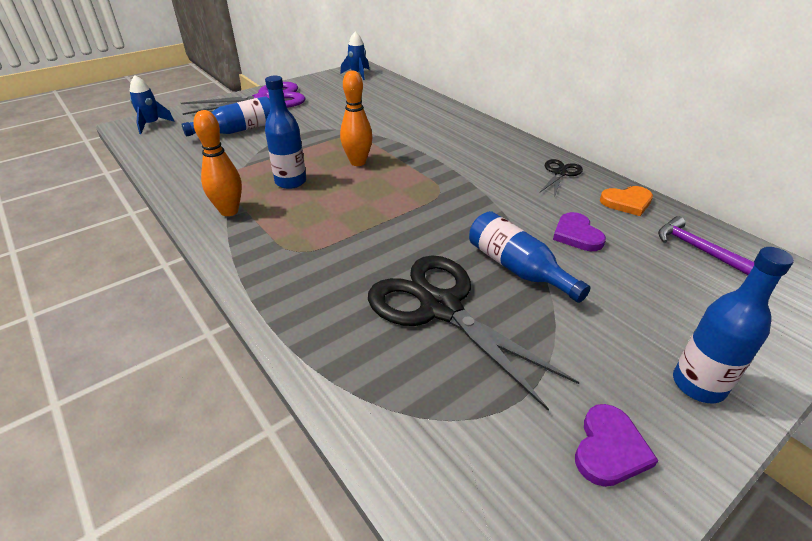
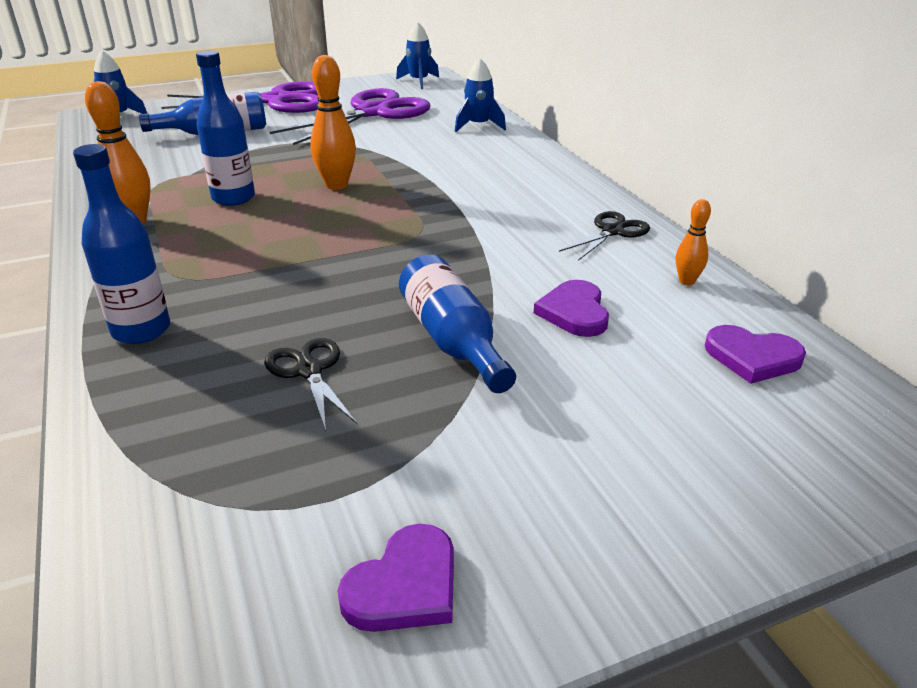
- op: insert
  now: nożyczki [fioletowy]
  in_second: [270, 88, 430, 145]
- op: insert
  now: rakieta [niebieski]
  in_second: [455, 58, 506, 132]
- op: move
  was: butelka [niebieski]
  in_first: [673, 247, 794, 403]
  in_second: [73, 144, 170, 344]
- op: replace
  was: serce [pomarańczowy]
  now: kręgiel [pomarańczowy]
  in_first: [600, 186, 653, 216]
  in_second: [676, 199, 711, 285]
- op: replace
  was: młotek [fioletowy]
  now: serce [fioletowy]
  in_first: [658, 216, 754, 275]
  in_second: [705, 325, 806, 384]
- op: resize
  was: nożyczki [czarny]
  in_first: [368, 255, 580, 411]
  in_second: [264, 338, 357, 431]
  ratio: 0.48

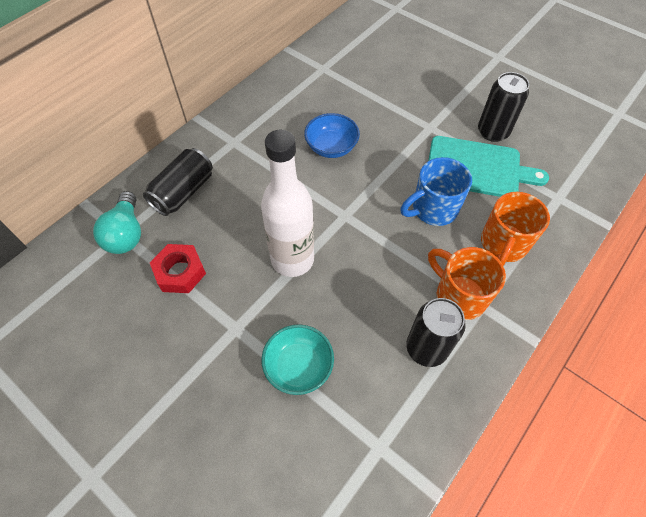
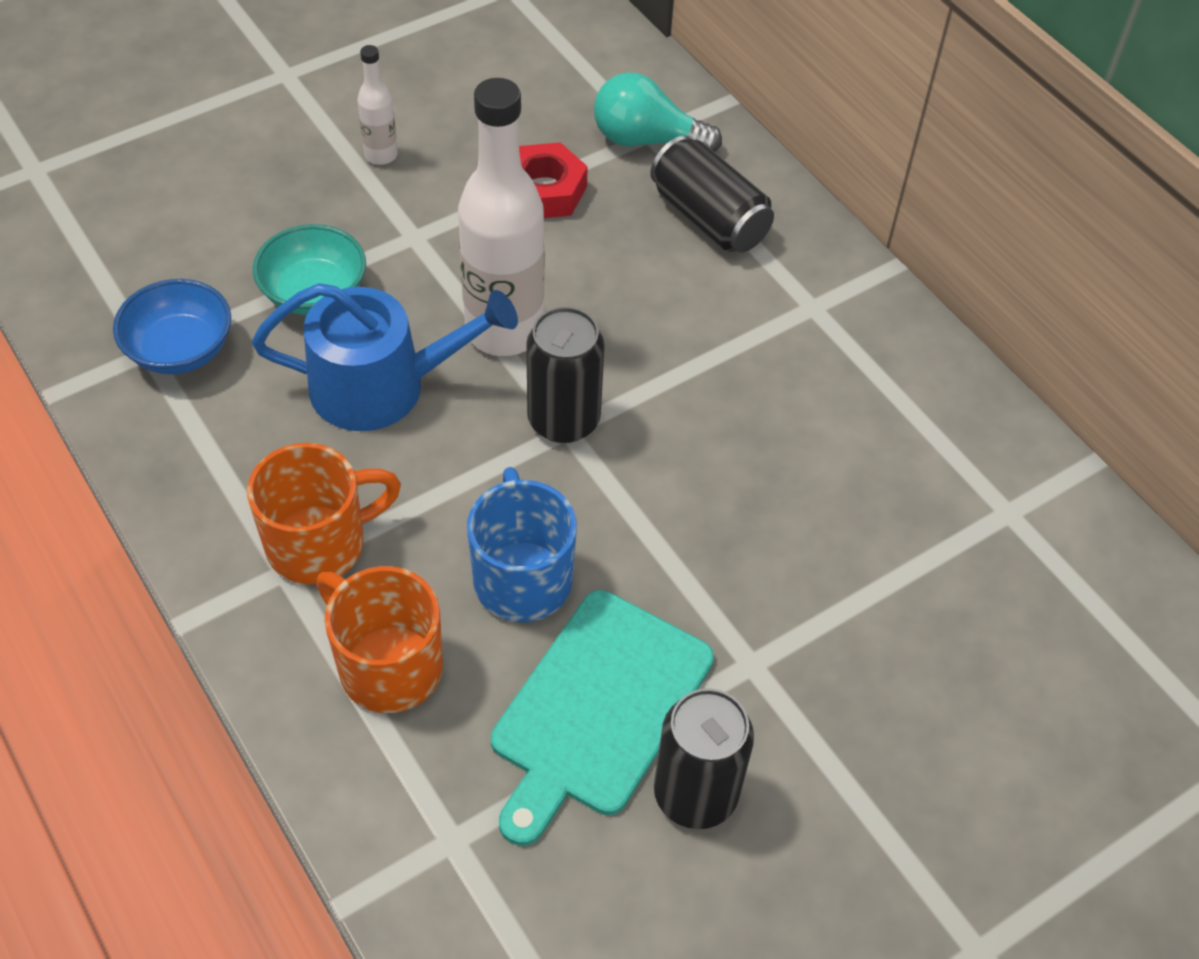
- op: insert
  now: konewka [niebieski]
  in_second: [252, 283, 518, 431]
- op: insert
  now: butelka [biały]
  in_second: [357, 45, 398, 165]
- op: move
  was: miska [niebieski]
  in_first: [304, 113, 360, 158]
  in_second: [113, 279, 231, 374]
- op: move
  was: puszka [czarny]
  in_first: [406, 298, 466, 367]
  in_second: [526, 307, 604, 443]

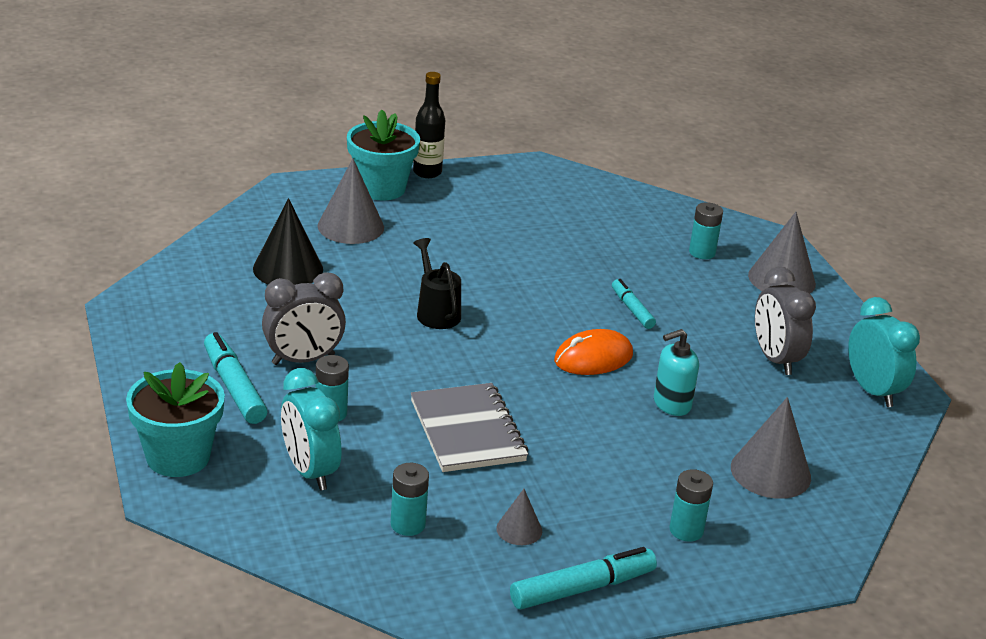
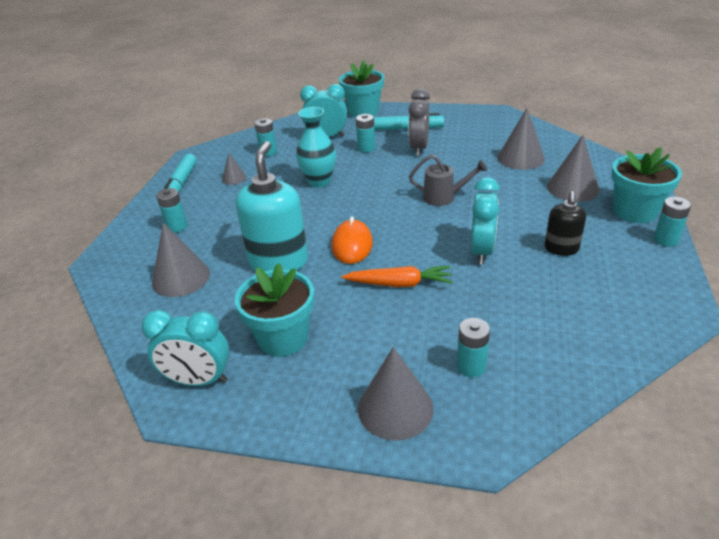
- op: insert
  now: budzik [turkusowy]
  in_second: [471, 177, 500, 265]
- op: insert
  now: dozownik mydła [czarny]
  in_second: [544, 191, 586, 256]
- op: replace
  was: zeszyt [szary]
  now: wazon [turkusowy]
  in_first: [411, 383, 528, 472]
  in_second: [296, 107, 336, 187]
- op: replace
  was: butelka [czarny]
  now: bateria [turkusowy]
  in_first: [413, 72, 445, 178]
  in_second: [654, 197, 691, 247]
- op: replace
  was: flamaster [turkusowy]
  now: marchewka [pomarańczowy]
  in_first: [612, 279, 656, 329]
  in_second: [341, 266, 453, 287]
- op: replace
  was: budzik [szary]
  now: doniczka [turkusowy]
  in_first: [755, 266, 816, 375]
  in_second: [235, 263, 314, 357]
- op: recolor
  was: stożek [czarny]
  now: stożek [szary]
  in_first: [253, 198, 323, 285]
  in_second: [498, 108, 545, 170]
- op: recolor
  was: konewka [czarny]
  now: konewka [szary]
  in_first: [414, 238, 461, 329]
  in_second: [409, 154, 487, 206]
- op: resize
  was: dozownik mydła [turkusowy]
  in_first: [654, 329, 699, 416]
  in_second: [235, 141, 308, 272]
  ratio: 1.81

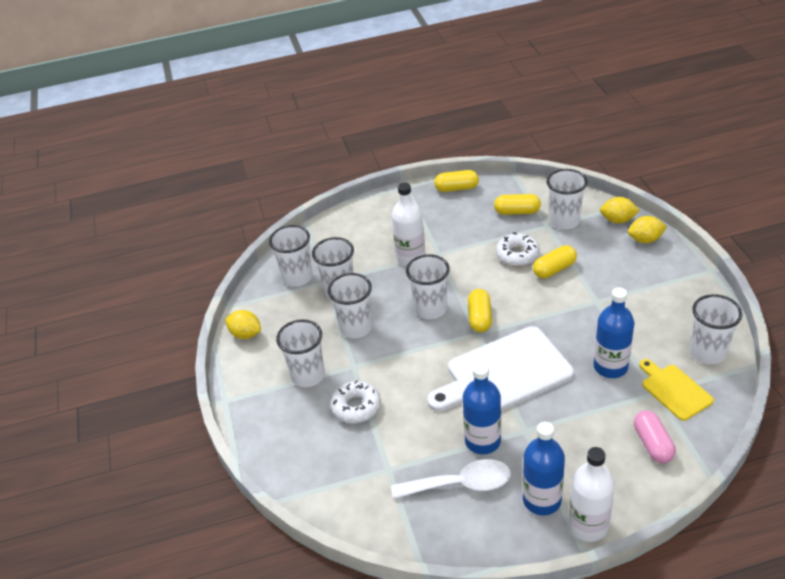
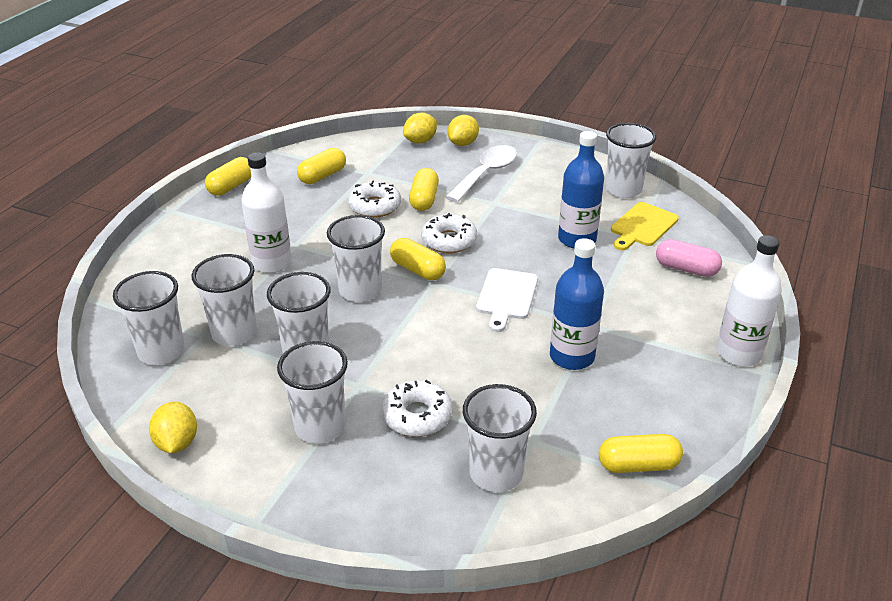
- op: delete
  was: butelka [niebieski]
  in_first: [523, 422, 565, 515]
- op: insert
  now: donut [biały]
  in_second: [421, 213, 477, 253]
- op: insert
  now: kapsułka [żółty]
  in_second: [599, 434, 683, 473]
- op: move
  was: łyżka [biały]
  in_first: [391, 459, 511, 499]
  in_second: [446, 145, 517, 203]
- op: move
  was: szklanka [biały]
  in_first: [547, 169, 587, 229]
  in_second: [463, 384, 537, 492]
- op: rotate
  was: cytryna [żółty]
  in_first: [225, 310, 261, 339]
  in_second: [149, 402, 197, 453]
  clockwise: -75
- op: rotate
  was: deska do krojenia [żółty]
  in_first: [640, 359, 714, 421]
  in_second: [611, 202, 679, 250]
  clockwise: -60
- op: resize
  was: deska do krojenia [biały]
  in_first: [427, 326, 574, 412]
  in_second: [476, 268, 538, 332]
  ratio: 0.54

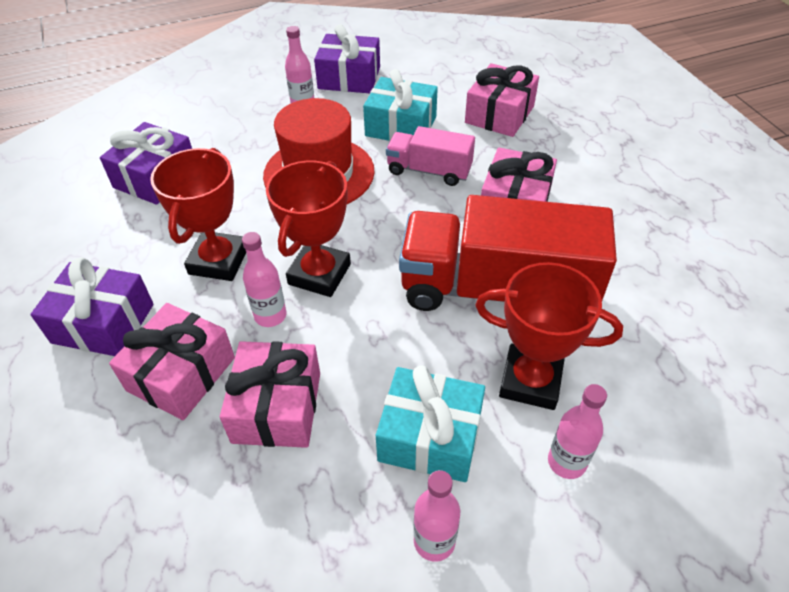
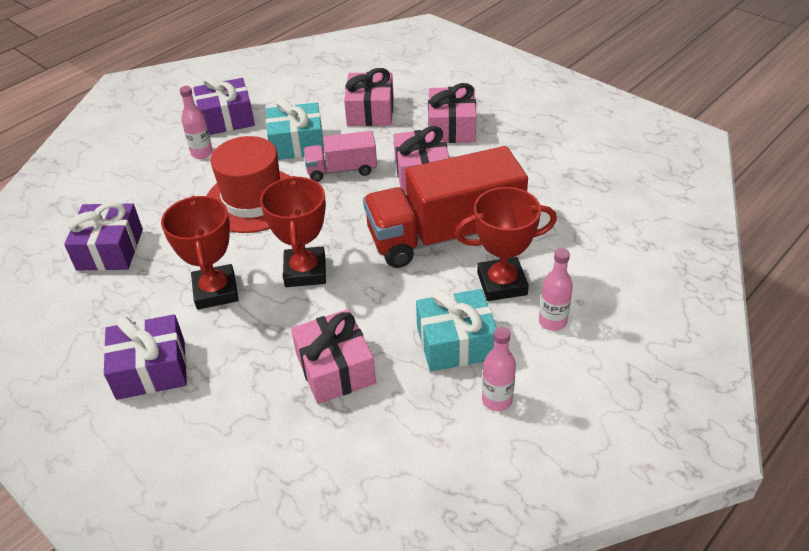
- op: delete
  was: butelka [różowy]
  in_first: [242, 232, 287, 327]
- op: move
  was: prezent [różowy]
  in_first: [109, 303, 235, 420]
  in_second: [428, 83, 476, 143]

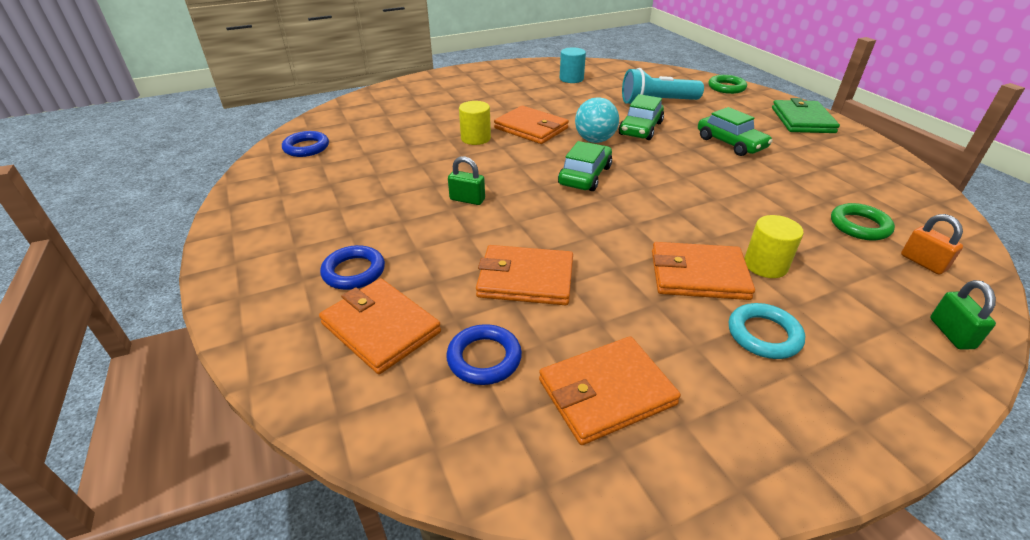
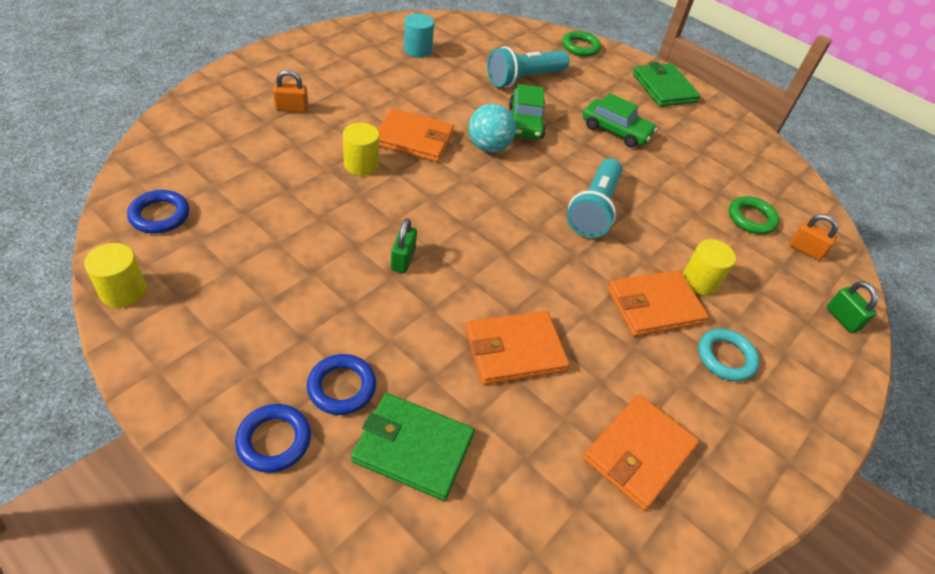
- op: delete
  was: samochód [zielony]
  in_first: [558, 141, 612, 191]
- op: insert
  now: walec [żółty]
  in_second: [84, 243, 147, 308]
- op: insert
  now: kłódka [pomarańczowy]
  in_second: [273, 70, 308, 113]
- op: insert
  now: latarka [turkusowy]
  in_second: [567, 158, 622, 238]
- op: move
  was: pierścień [niebieski]
  in_first: [446, 324, 522, 385]
  in_second: [235, 404, 311, 473]
- op: recolor
  was: portfel [pomarańczowy]
  now: portfel [zielony]
  in_first: [319, 278, 441, 374]
  in_second: [351, 393, 475, 501]
- op: rotate
  was: kłódka [zielony]
  in_first: [448, 156, 485, 205]
  in_second: [391, 218, 417, 273]
  clockwise: -75

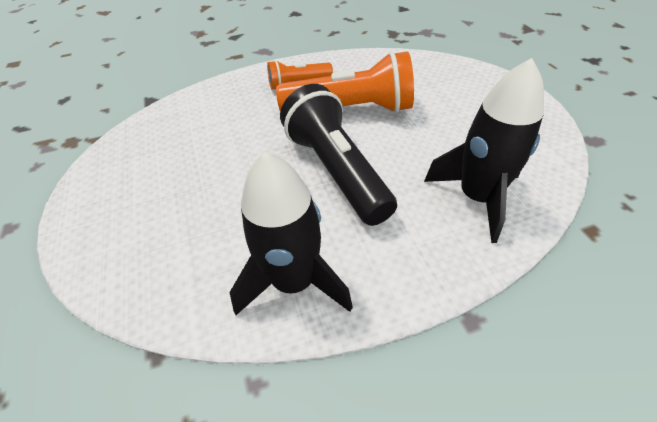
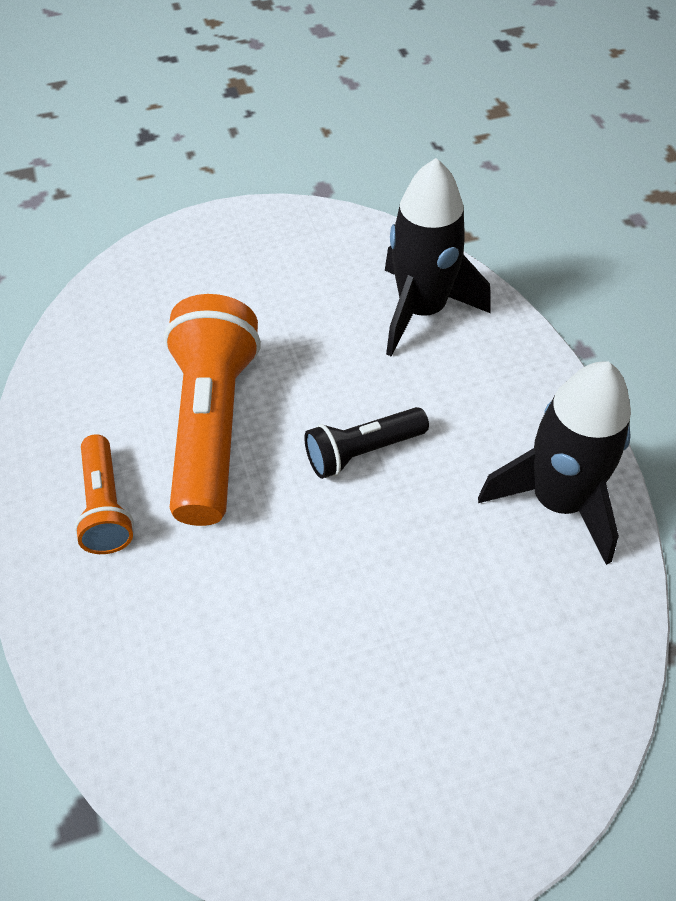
- op: resize
  was: latarka [czarny]
  in_first: [280, 84, 397, 226]
  in_second: [304, 407, 429, 479]
  ratio: 0.54

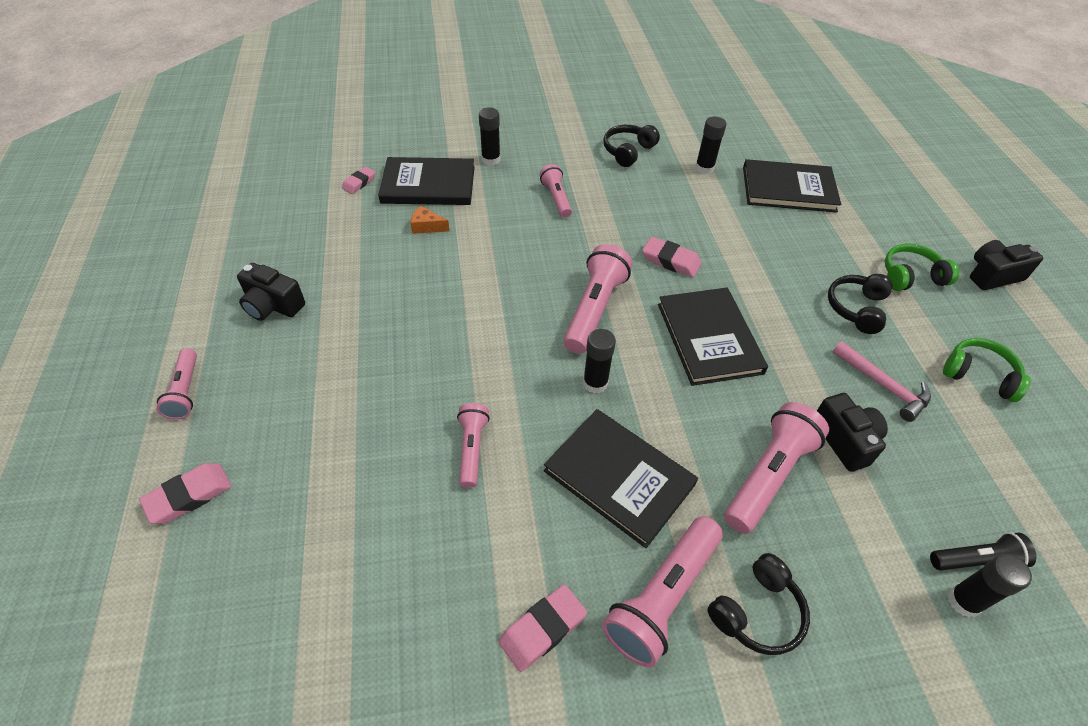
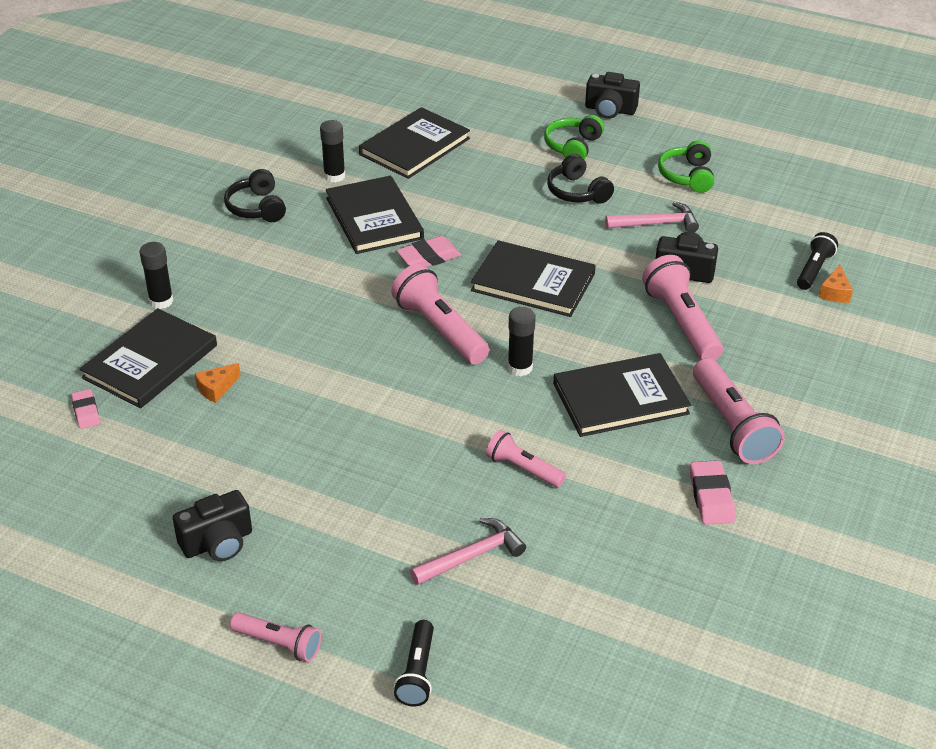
- op: delete
  was: latarka [różowy]
  in_first: [539, 164, 572, 218]
- op: delete
  was: słuchawki [czarny]
  in_first: [707, 553, 810, 655]
- op: insert
  now: książka [czarny]
  in_second: [326, 176, 424, 254]
- op: insert
  now: młotek [różowy]
  in_second: [410, 518, 526, 585]
- op: replace
  was: gumka do mazania [różowy]
  now: latarka [czarny]
  in_first: [139, 463, 232, 524]
  in_second: [394, 620, 434, 707]
- op: replace
  was: klej w sztyfcie [czarny]
  now: ser [pomarańczowy]
  in_first: [948, 554, 1032, 617]
  in_second: [819, 265, 853, 303]
- op: rotate
  was: słuchawki [zielony]
  in_first: [943, 338, 1031, 402]
  in_second: [658, 140, 714, 193]
  clockwise: -60
- op: rotate
  was: aparat fotograficzny [czarny]
  in_first: [970, 240, 1043, 290]
  in_second: [585, 72, 640, 119]
  clockwise: -90

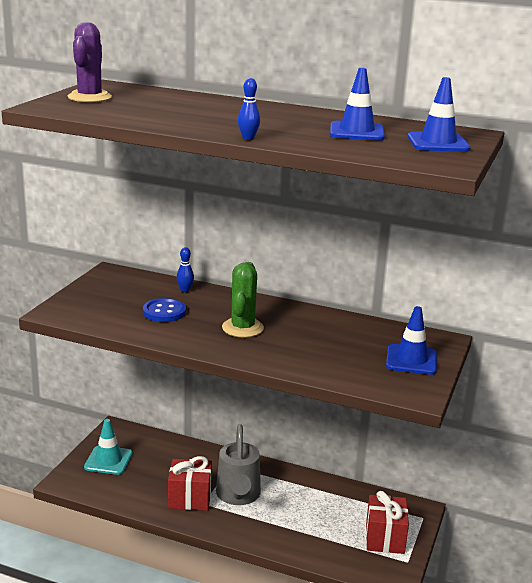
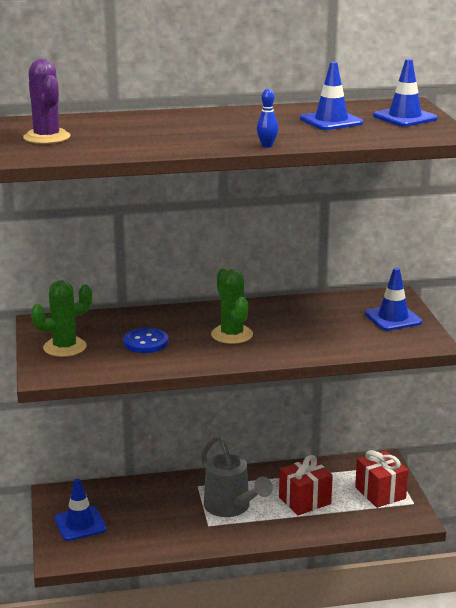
- op: delete
  was: kręgiel [niebieski]
  in_first: [177, 247, 194, 293]
- op: insert
  now: kaktus [zielony]
  in_second: [31, 280, 92, 357]
- op: move
  was: prezent [czerwony]
  in_first: [168, 456, 212, 511]
  in_second: [279, 455, 333, 515]
- op: recolor
  was: pachołek [turkusowy]
  now: pachołek [niebieski]
  in_first: [84, 419, 133, 475]
  in_second: [54, 478, 106, 541]

